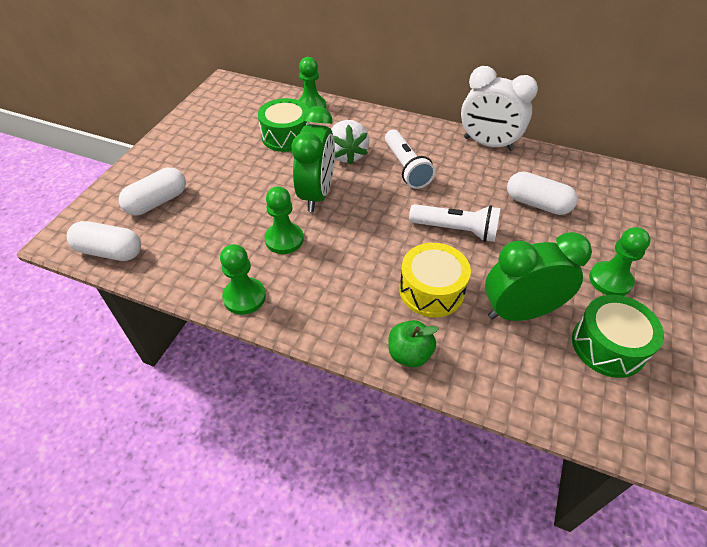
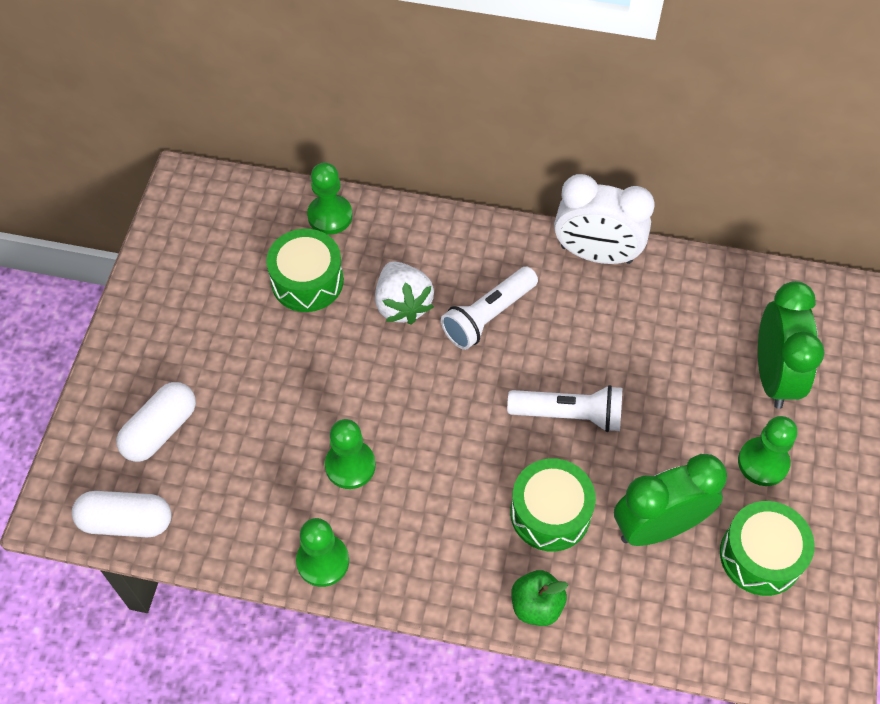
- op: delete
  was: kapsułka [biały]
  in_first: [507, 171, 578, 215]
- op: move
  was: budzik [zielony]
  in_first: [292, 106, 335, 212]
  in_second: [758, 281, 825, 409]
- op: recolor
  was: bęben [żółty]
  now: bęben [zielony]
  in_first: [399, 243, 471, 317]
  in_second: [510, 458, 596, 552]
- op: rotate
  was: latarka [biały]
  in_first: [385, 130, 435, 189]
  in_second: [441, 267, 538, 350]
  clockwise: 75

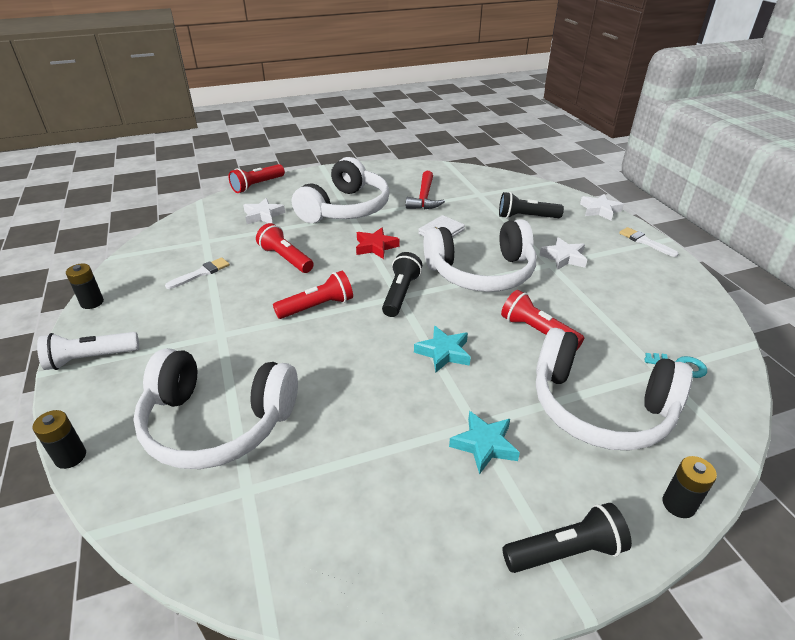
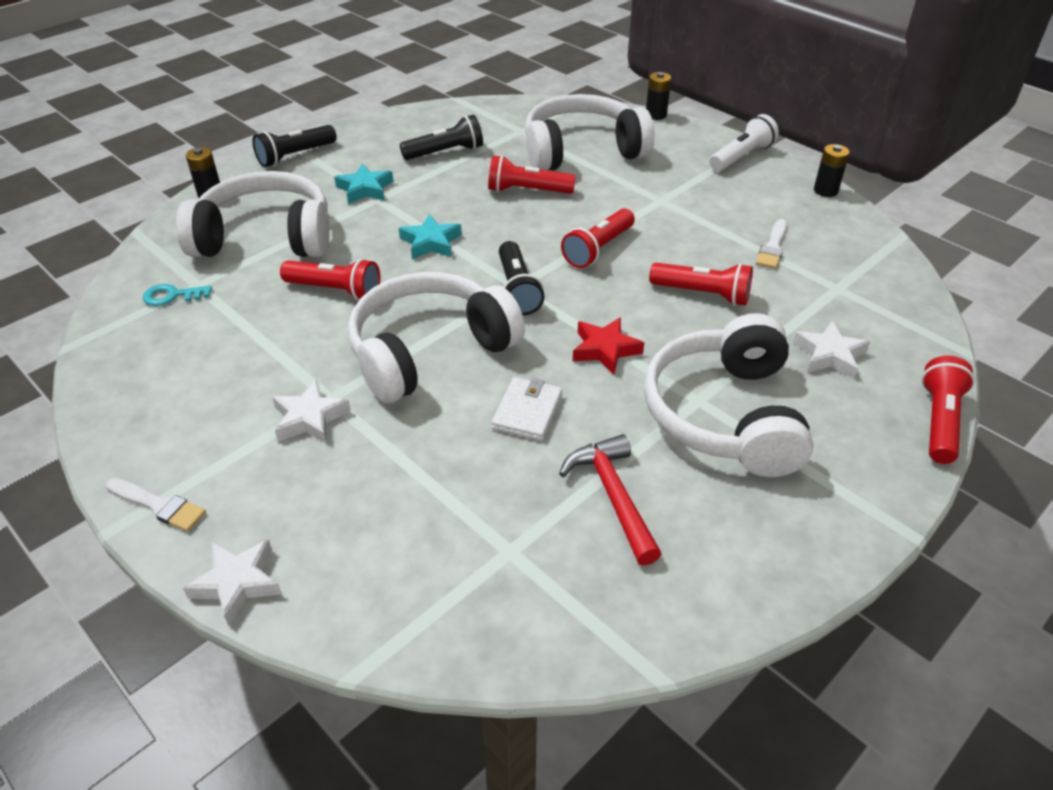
- op: insert
  now: latarka [czerwony]
  in_second: [488, 155, 576, 194]
- op: move
  was: latarka [czarny]
  in_first: [499, 192, 564, 218]
  in_second: [400, 114, 483, 160]

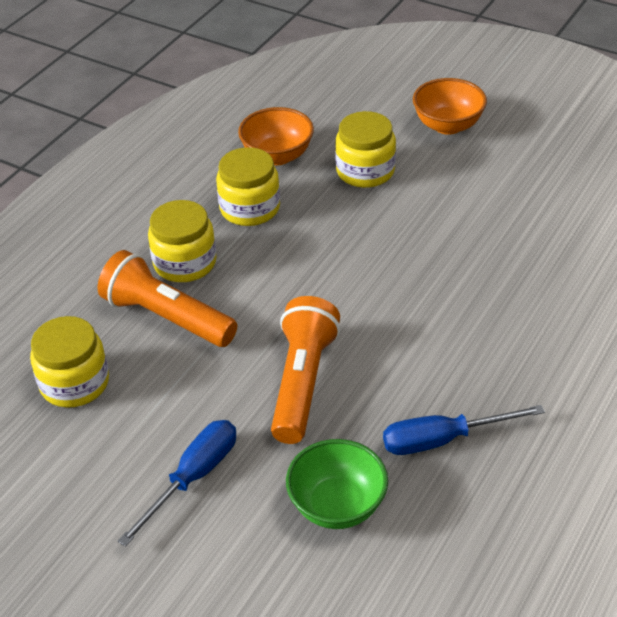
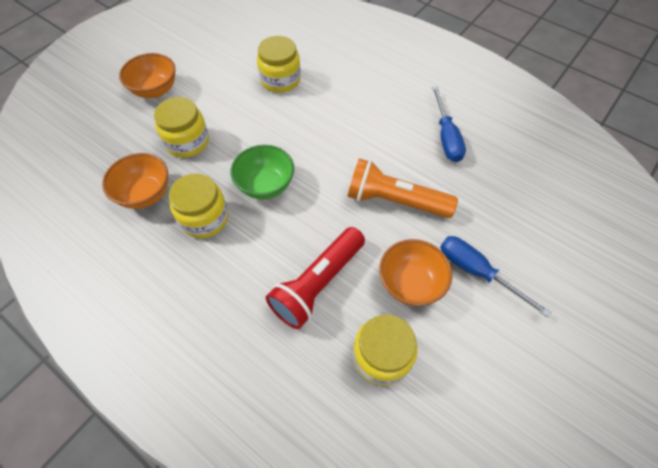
- op: insert
  now: miska [pomarańczowy]
  in_second: [379, 239, 452, 306]
- op: move
  was: słoik [żółty]
  in_first: [148, 200, 217, 282]
  in_second: [257, 36, 301, 93]
- op: move
  was: miska [zielony]
  in_first: [286, 439, 388, 529]
  in_second: [231, 145, 294, 200]
- op: recolor
  was: latarka [pomarańczowy]
  now: latarka [czerwony]
  in_first: [98, 250, 237, 347]
  in_second: [266, 227, 365, 329]

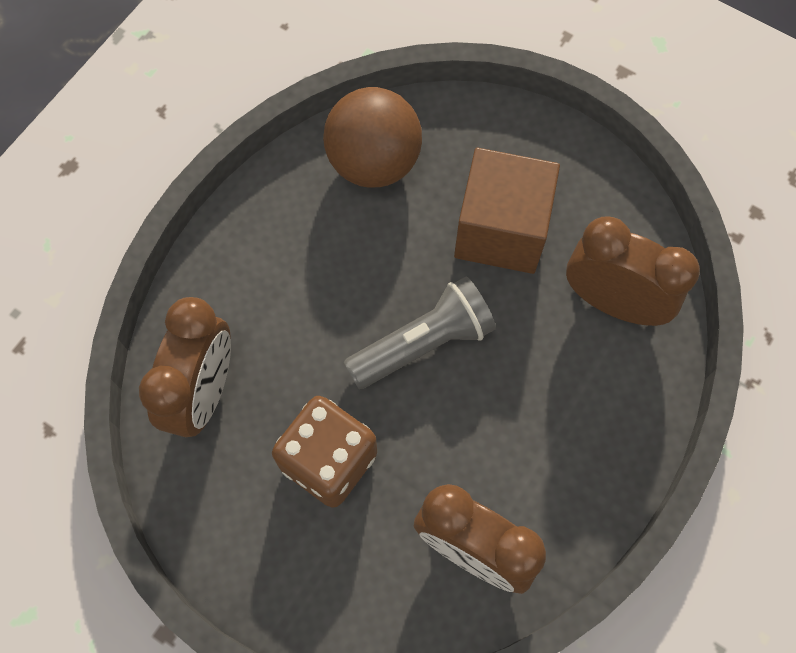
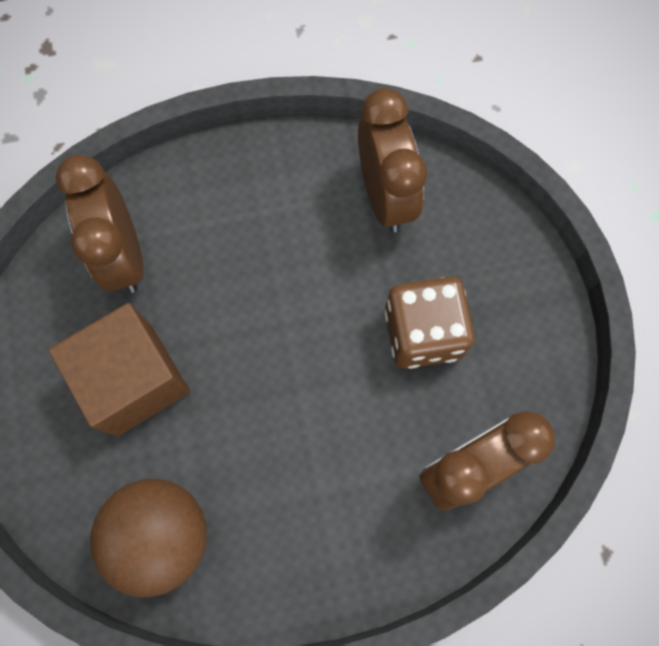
- op: delete
  was: latarka [szary]
  in_first: [344, 277, 496, 389]

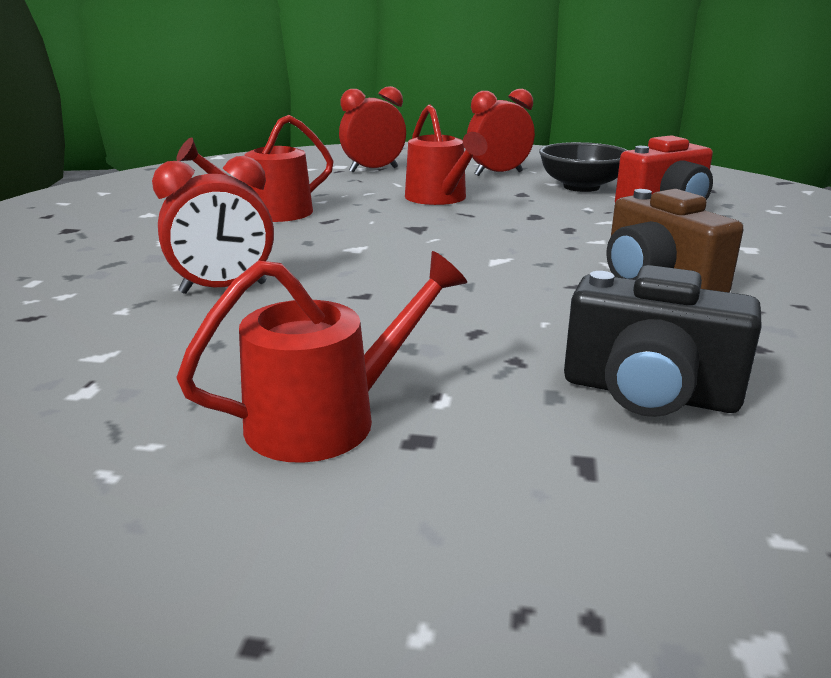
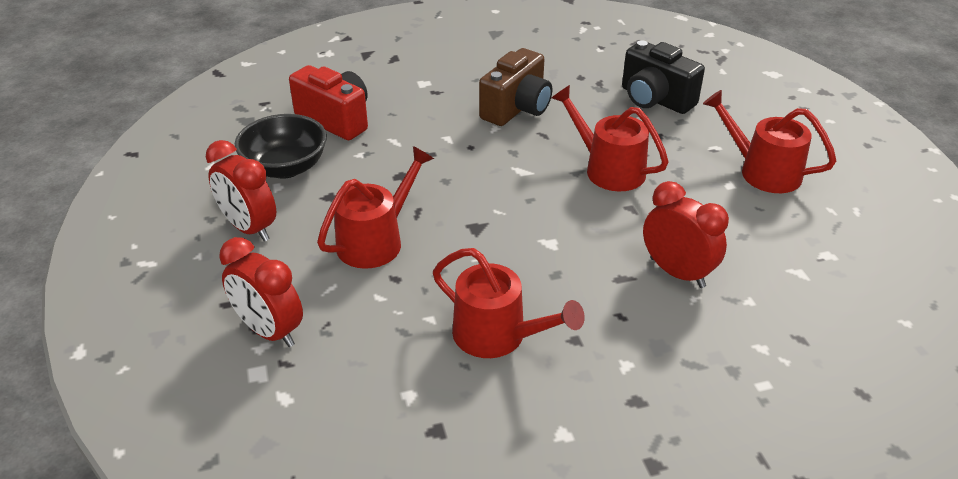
- op: insert
  now: konewka [czerwony]
  in_second: [552, 85, 669, 191]
- op: rotate
  was: aparat fotograficzny [czarny]
  in_first: [564, 265, 762, 417]
  in_second: [622, 40, 705, 114]
  clockwise: 135

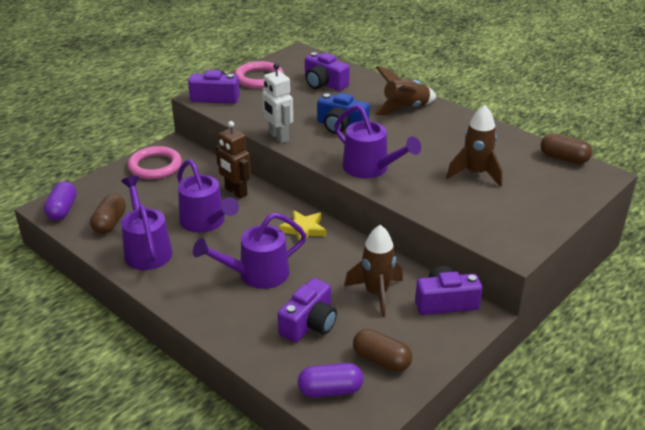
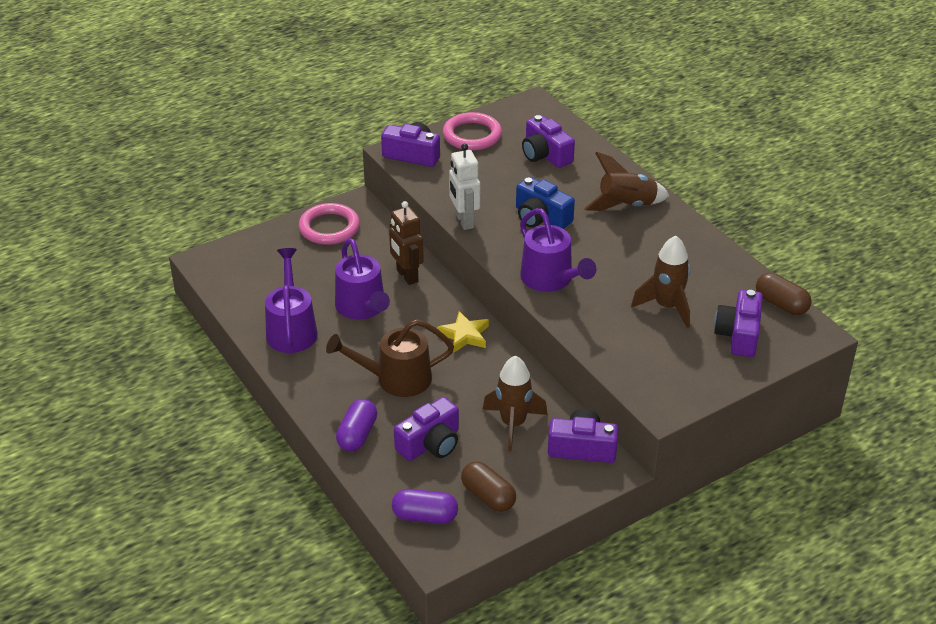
- op: delete
  was: kapsułka [brązowy]
  in_first: [90, 194, 126, 234]
- op: insert
  now: aparat fotograficzny [fioletowy]
  in_second: [714, 290, 763, 357]
- op: move
  was: kapsułka [fioletowy]
  in_first: [44, 181, 77, 221]
  in_second: [336, 399, 377, 451]
- op: recolor
  was: konewka [fioletowy]
  now: konewka [brązowy]
  in_first: [193, 213, 307, 289]
  in_second: [326, 319, 454, 397]

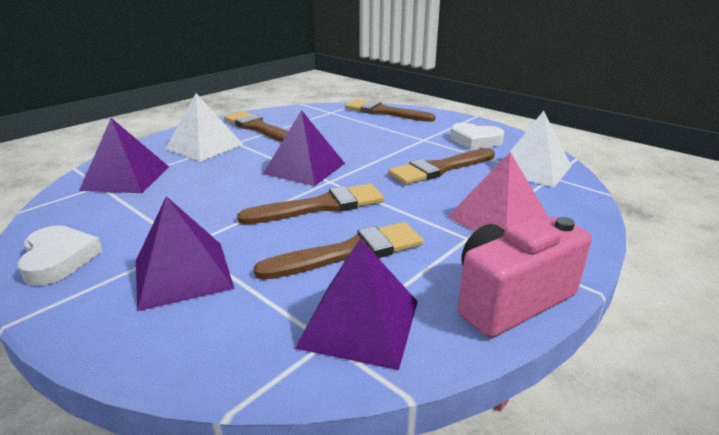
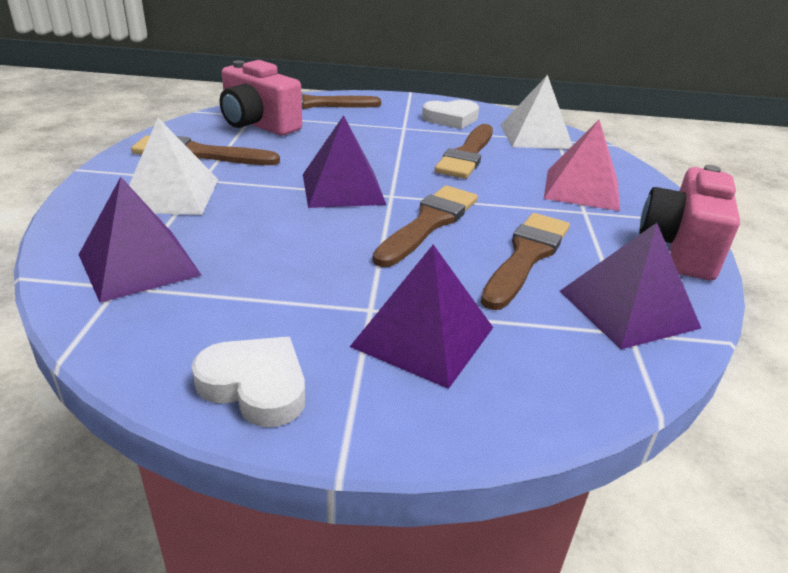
- op: insert
  now: aparat fotograficzny [różowy]
  in_second: [220, 60, 302, 135]

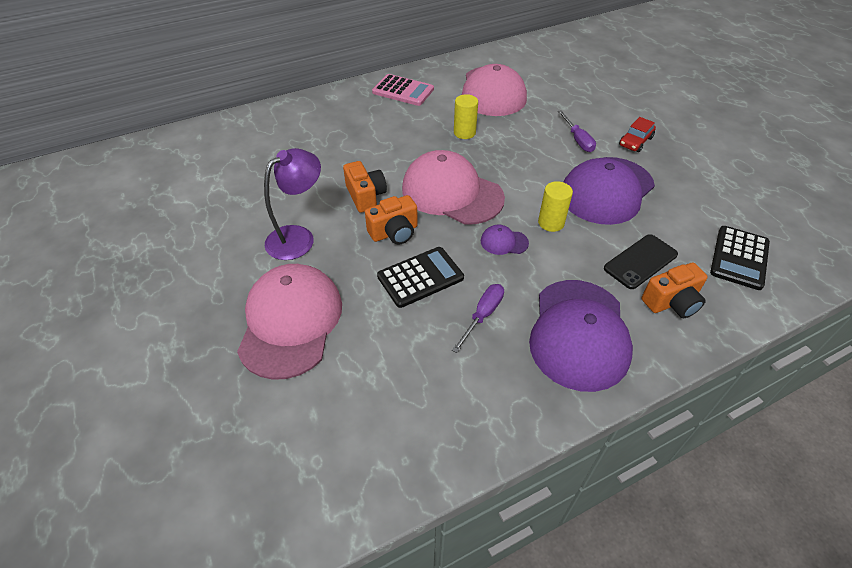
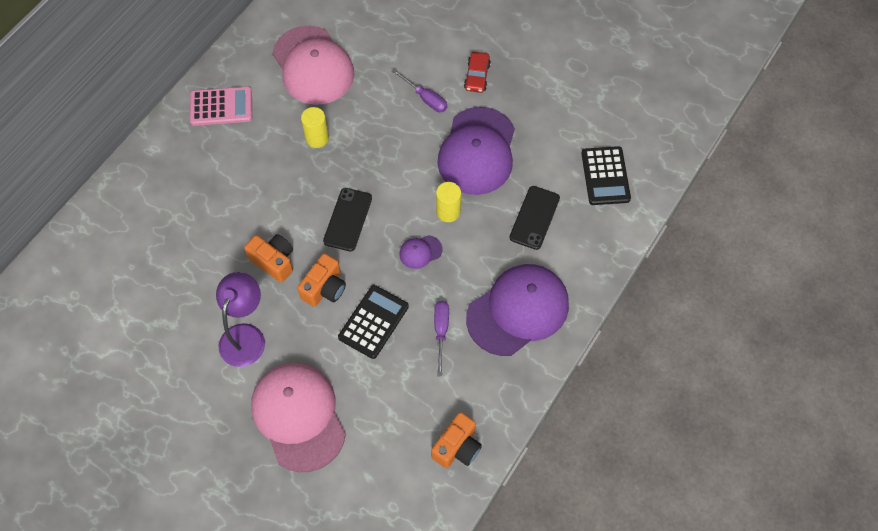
- op: move
  was: aparat fotograficzny [pomarańczowy]
  in_first: [642, 263, 708, 318]
  in_second: [431, 412, 482, 468]
- op: replace
  was: czapka [różowy]
  now: telefon [czarny]
  in_first: [402, 150, 505, 225]
  in_second: [323, 188, 372, 251]
- op: rotate
  was: czapka [fioletowy]
  in_first: [529, 280, 633, 392]
  in_second: [466, 264, 569, 356]
  clockwise: -105

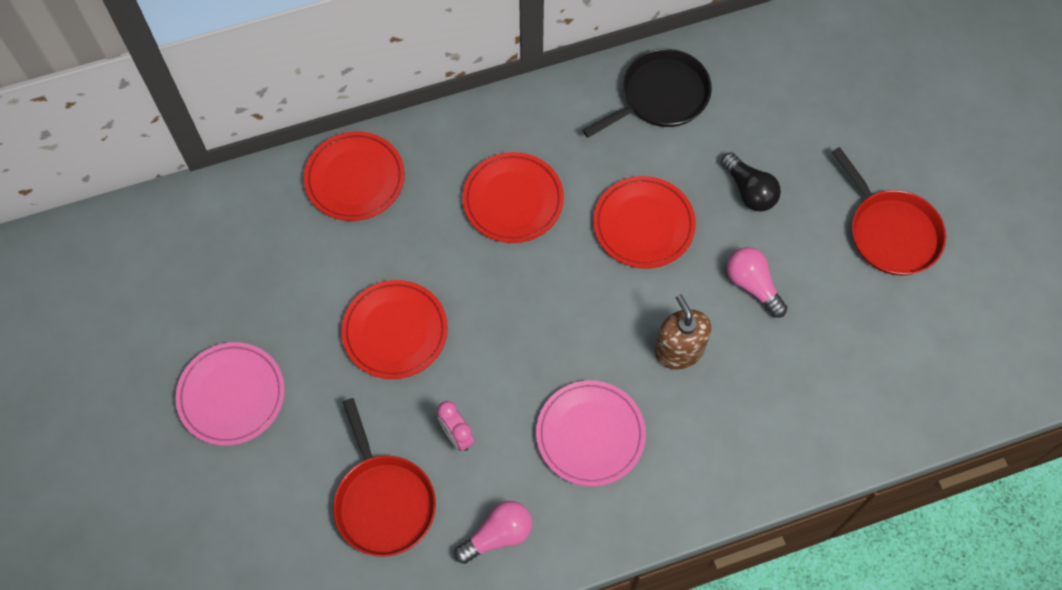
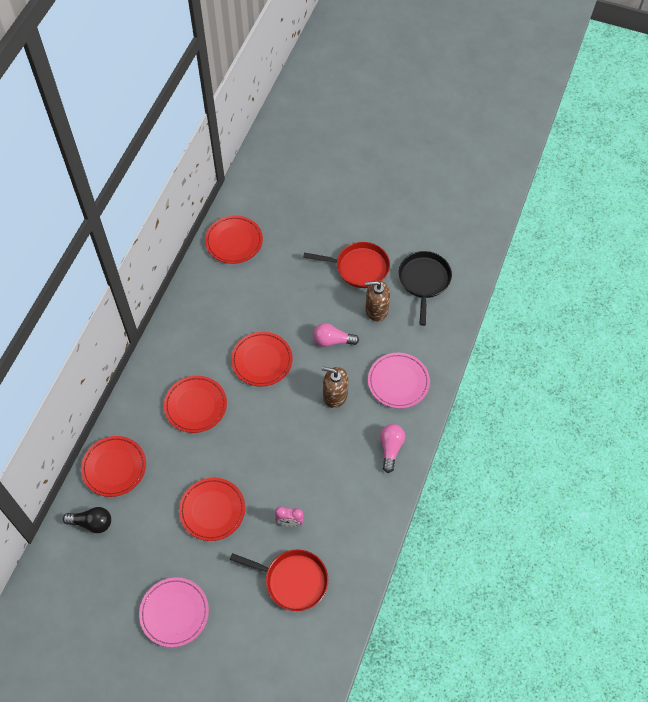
- op: insert
  now: talerz [czerwony]
  in_second: [205, 216, 263, 264]
- op: insert
  now: dozownik mydła [brązowy]
  in_second: [365, 281, 390, 321]
- op: move
  was: żarówka [różowy]
  in_first: [454, 501, 532, 564]
  in_second: [380, 424, 405, 473]
- op: move
  was: talerz [różowy]
  in_first: [536, 380, 646, 487]
  in_second: [368, 353, 430, 409]
- op: move
  was: patelnia [czarny]
  in_first: [582, 49, 712, 138]
  in_second: [398, 251, 452, 326]
- op: move
  was: żarówka [czarny]
  in_first: [721, 152, 781, 211]
  in_second: [63, 507, 111, 533]

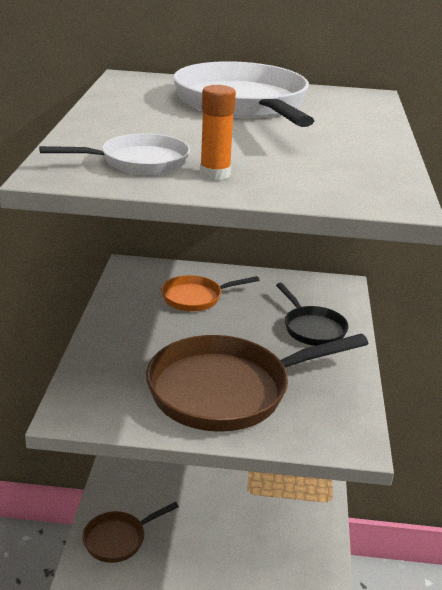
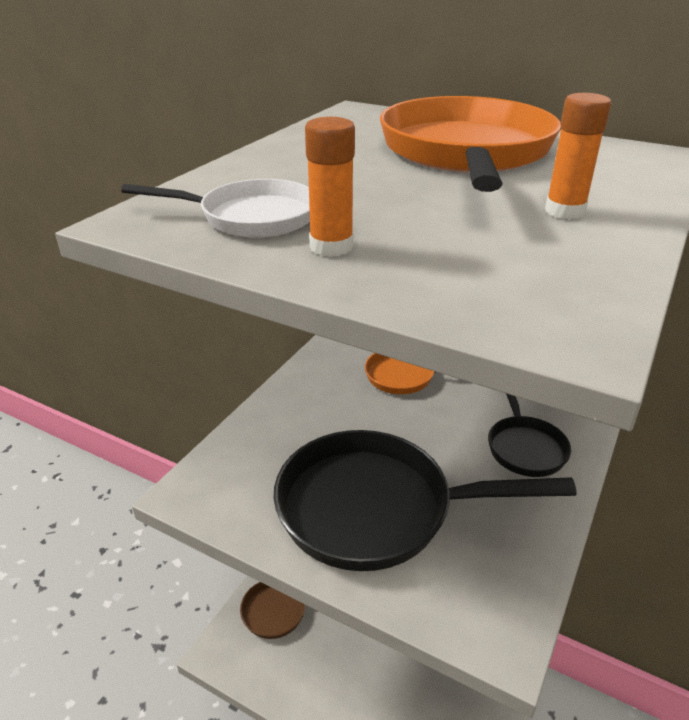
- op: insert
  now: klej w sztyfcie [pomarańczowy]
  in_second: [545, 93, 611, 219]
- op: recolor
  was: patelnia [brązowy]
  now: patelnia [czarny]
  in_first: [146, 334, 368, 432]
  in_second: [273, 430, 576, 571]
- op: recolor
  was: patelnia [biały]
  now: patelnia [pomarańczowy]
  in_first: [173, 61, 314, 127]
  in_second: [380, 96, 561, 192]

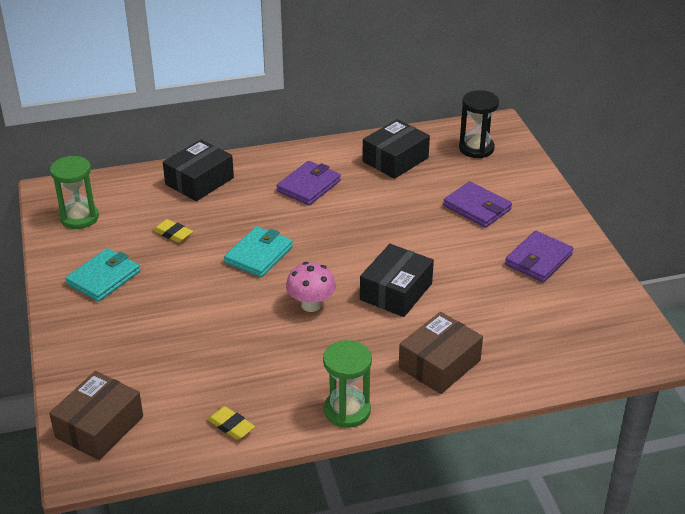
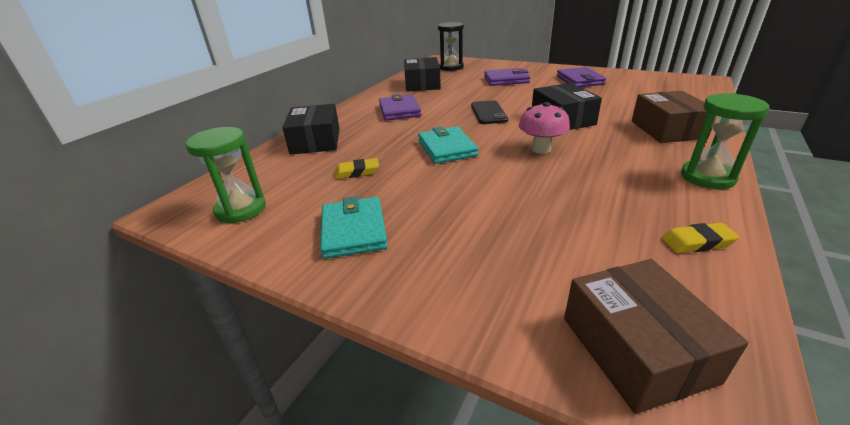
- op: insert
  now: telefon [czarny]
  in_second: [471, 100, 508, 124]

